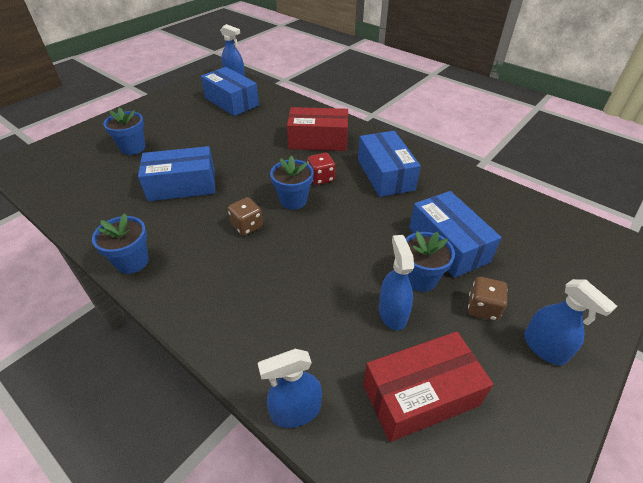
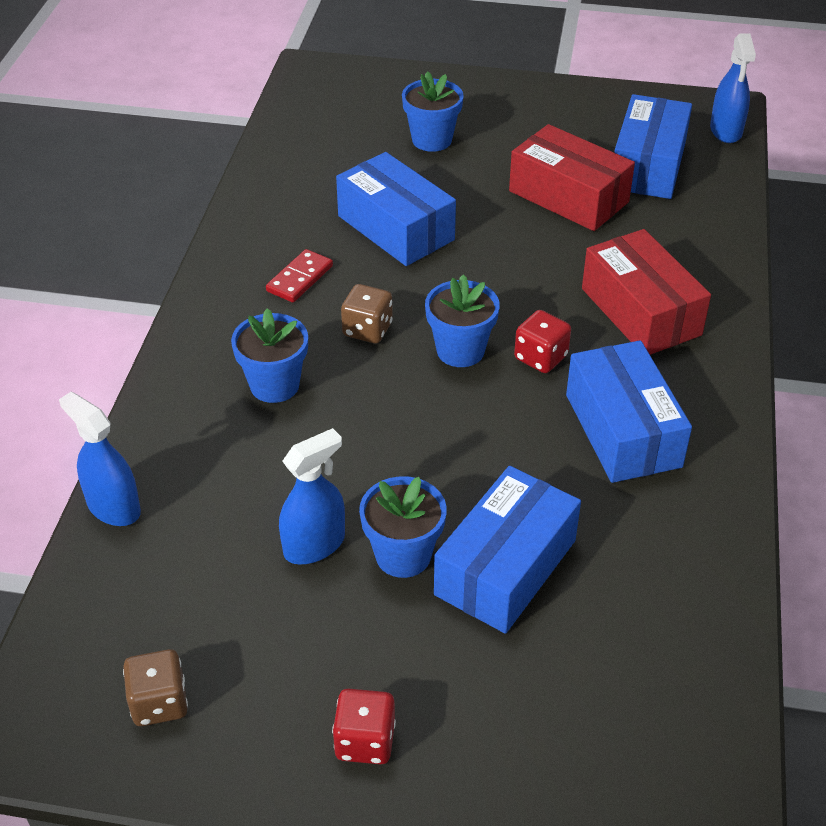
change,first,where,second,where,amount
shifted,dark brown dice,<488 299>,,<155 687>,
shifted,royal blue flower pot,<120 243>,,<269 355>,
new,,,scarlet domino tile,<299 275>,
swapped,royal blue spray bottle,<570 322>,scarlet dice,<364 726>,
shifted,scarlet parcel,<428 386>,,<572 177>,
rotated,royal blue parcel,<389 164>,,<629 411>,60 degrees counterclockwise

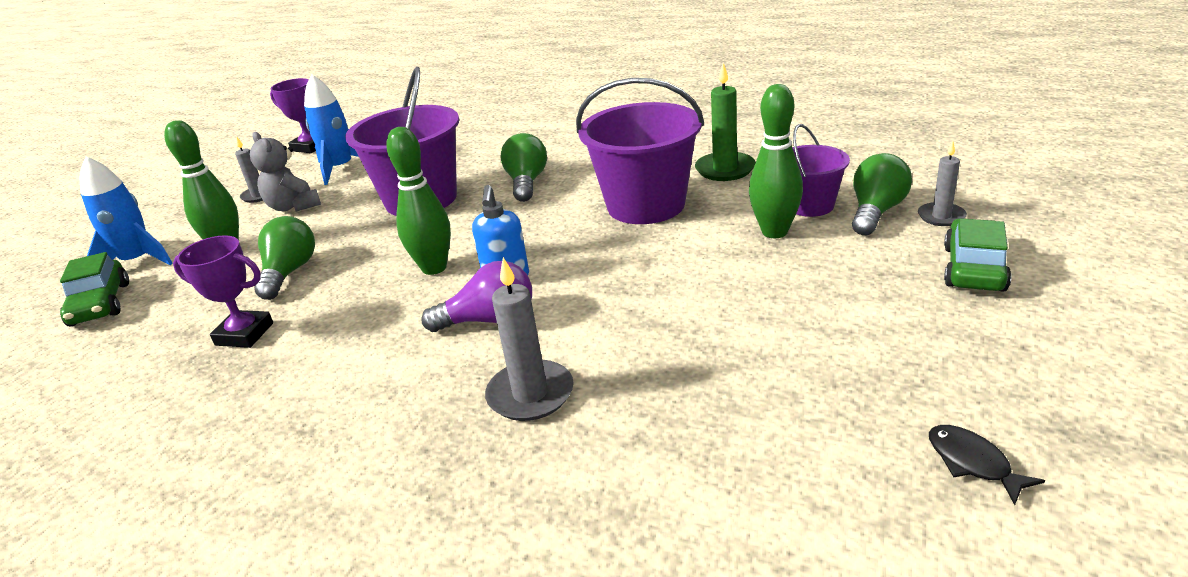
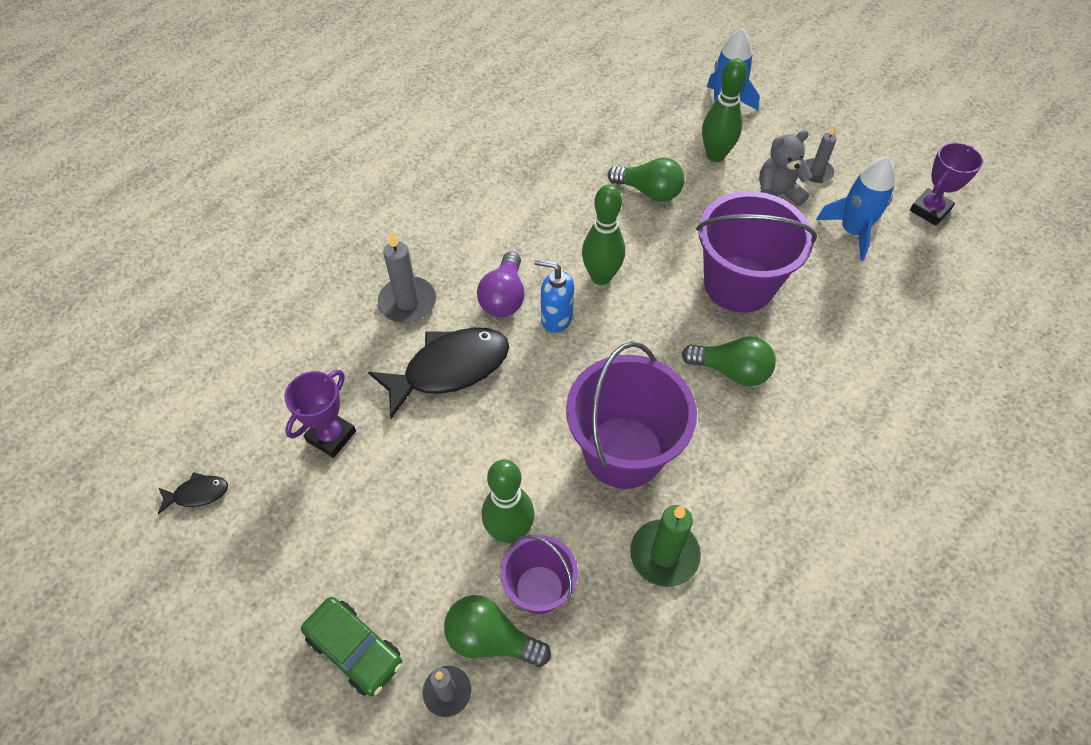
change,first,where,second,where,amount
shifted,violet prize cup,<223 291>,,<320 414>,
new,,,ebony toy fish,<438 373>,
rotated,emerald lightbulb,<882 194>,,<497 631>,150 degrees clockwise
gone,emerald car,<94 289>,,,

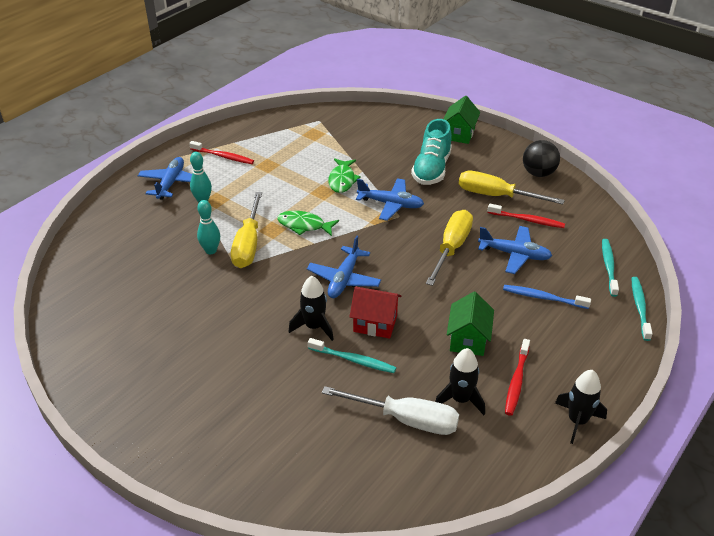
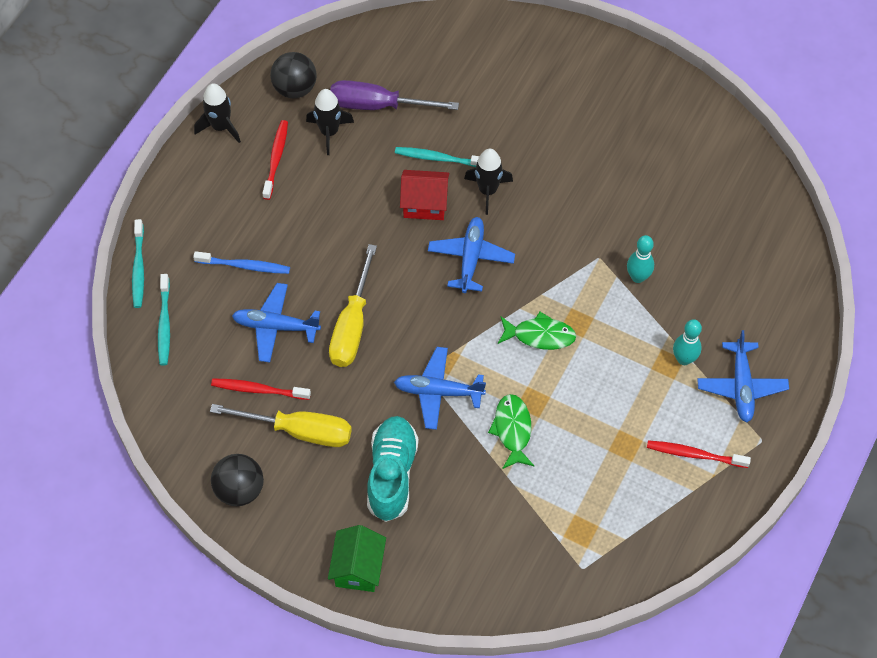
change,first,where,second,where,amount
new,,,ebony sphere,<293 75>,
repainted,snow-white flat screwdriver,<390 410>,violet flat screwdriver,<394 95>,
gone,bright yellow flat screwdriver,<246 230>,,,
gone,emerald cottage,<470 324>,,,

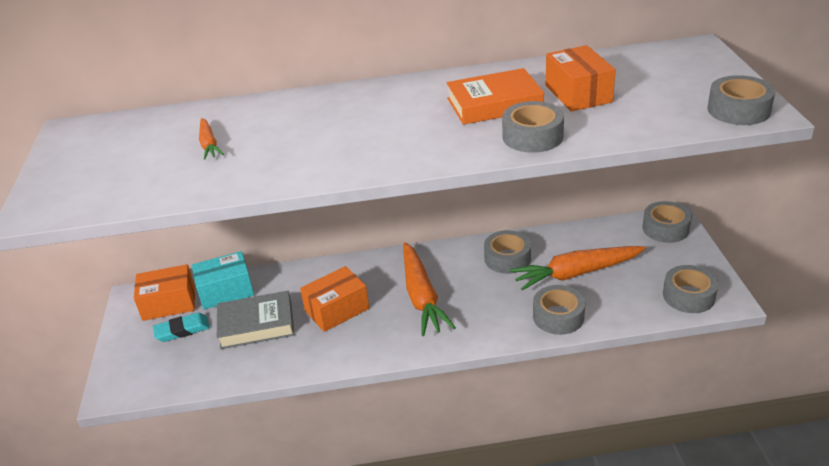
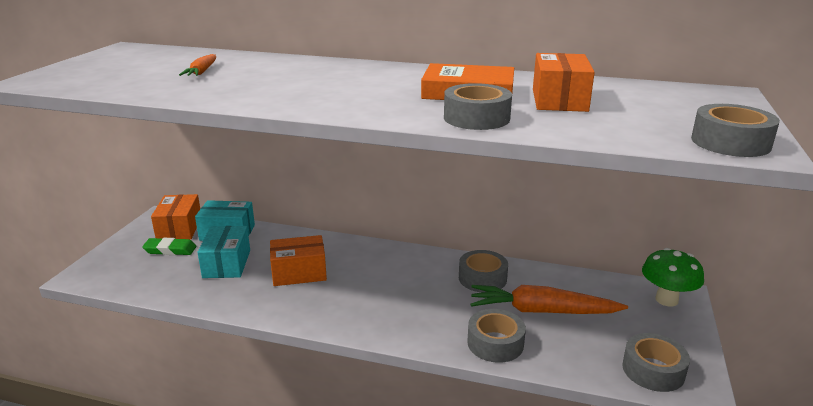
change,first,where,second,where,amount
repainted,aqua gum eraser,<181 327>,emerald gum eraser,<169 246>,
rotated,orange parcel,<164 292>,,<175 217>,75 degrees clockwise
swapped,ash-grey hardcover,<256 320>,aqua parcel,<223 252>,
swapped,ash-grey tape,<667 222>,emerald mushroom,<673 277>,
gone,orange toy carrot,<429 289>,,,

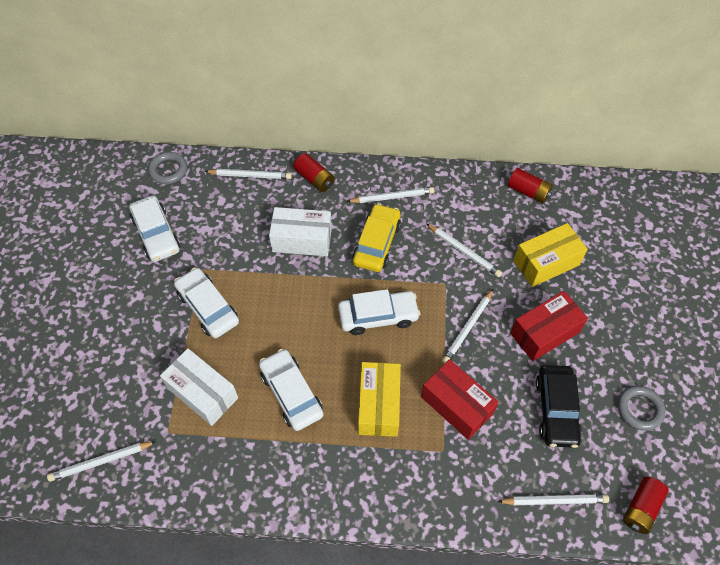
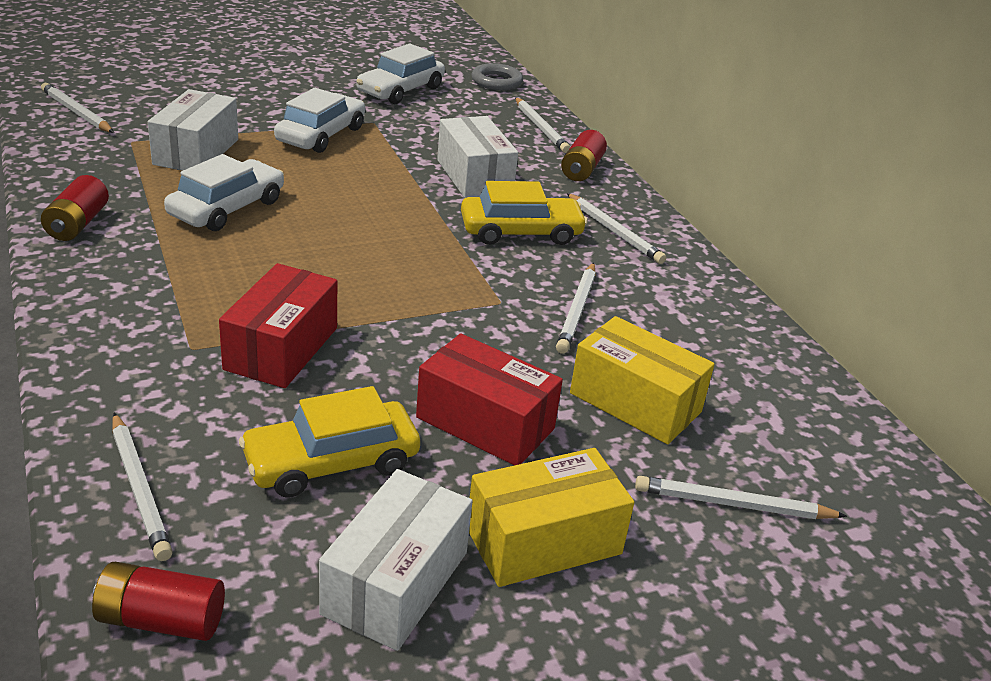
change,first,where,second,where,amount
shifted,scarlet power cell,<530 185>,,<75 208>,
repainted,ebony car,<559 406>,bright yellow car,<329 442>,
swapped,ash-grey ring,<641 408>,snow-white parcel,<395 560>,
shifted,bright yellow parcel,<379 399>,,<551 517>,
shifted,snow-white lead pencil,<467 326>,,<741 497>,
gone,snow-white car,<379 312>,,,

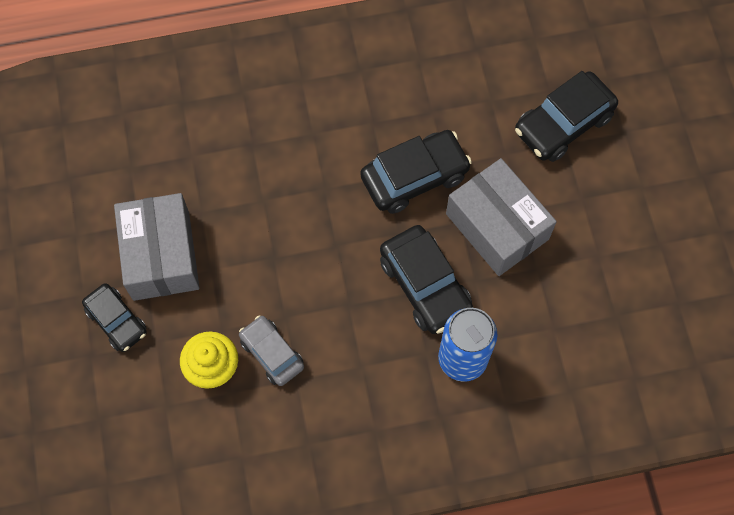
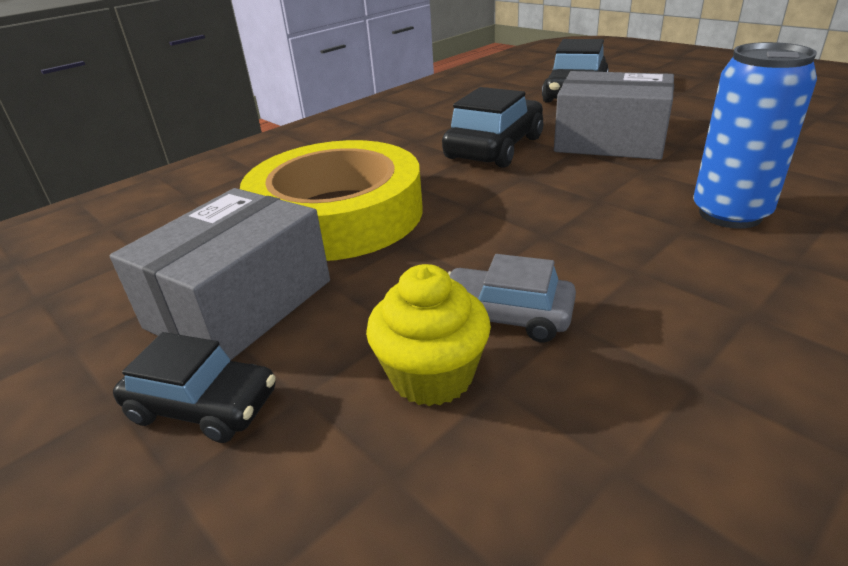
change,first,where,second,where,amount
rotated,ash-grey parcel,<157 247>,,<220 274>,75 degrees clockwise
new,,,bright yellow tape,<331 200>,
gone,ebony car,<426 279>,,,

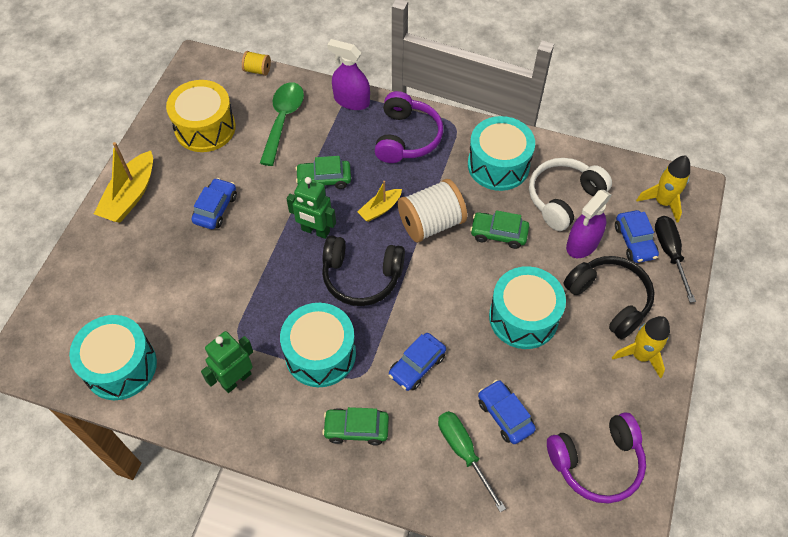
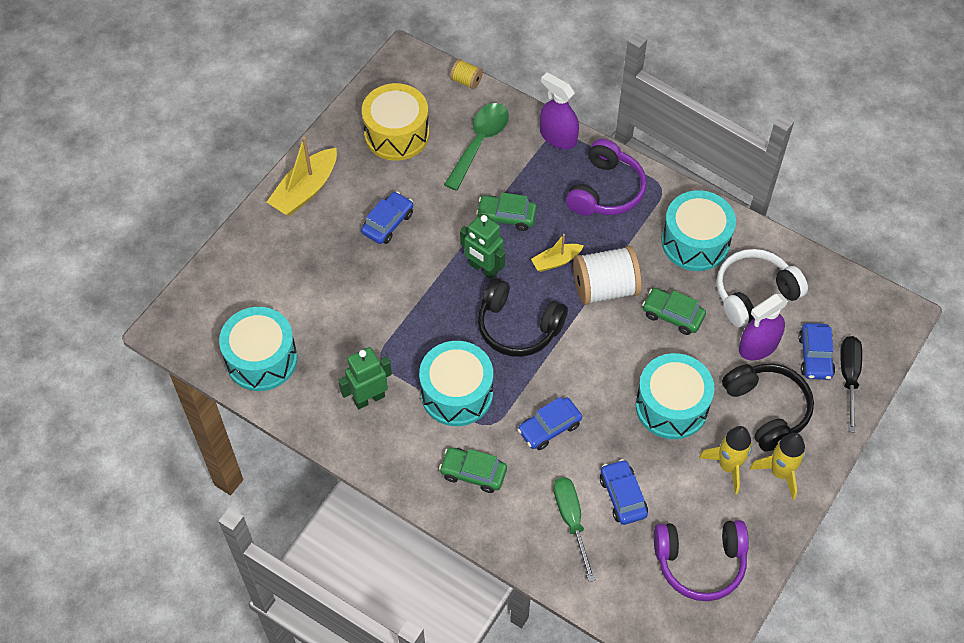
change,first,where,second,where,amount
shifted,bright yellow rocket,<663 189>,,<725 460>,

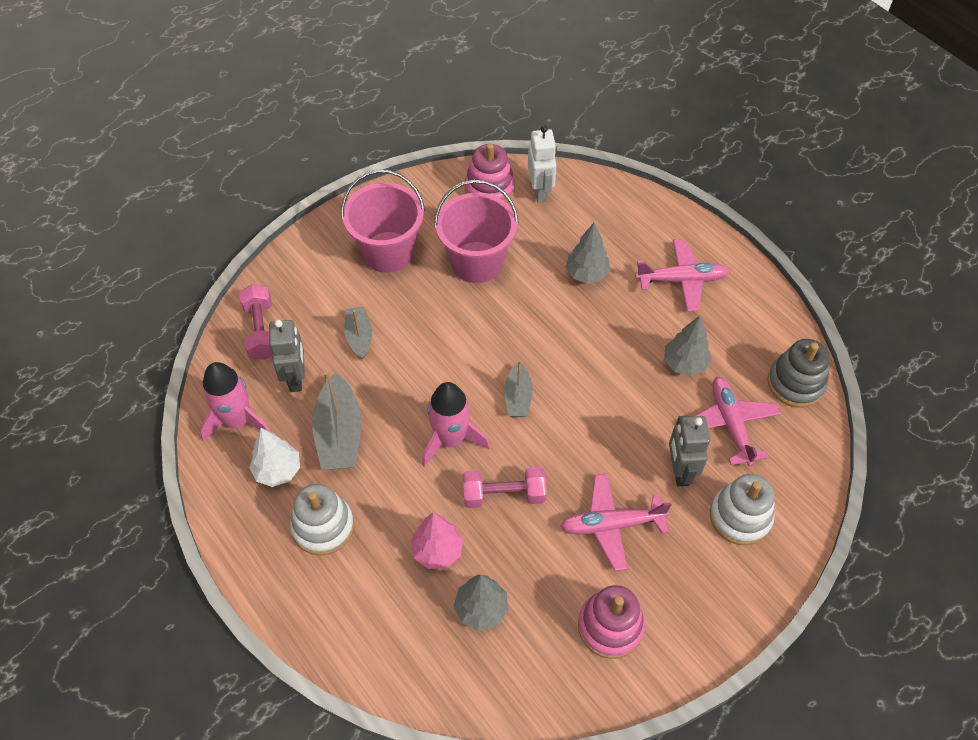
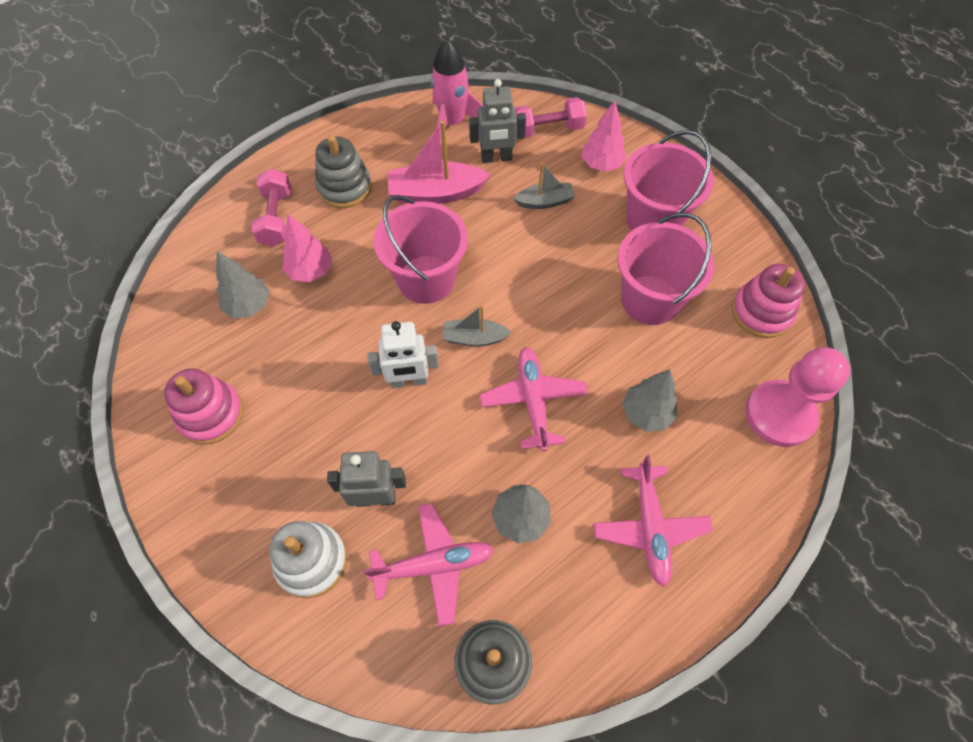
change,first,where,second,where,amount
shifted,rose-pink dumbbell,<505 487>,,<271 208>,
repainted,snow-white ring stacker,<322 519>,ash-grey ring stacker,<343 171>,
shifted,snow-white robot,<542 164>,,<403 354>,
swapped,rose-pink rocket,<456 424>,rose-pink pail,<421 249>,
repainted,ash-grey toy boat,<337 420>,rose-pink toy boat,<439 162>,
shifted,rose-pink plane,<616 522>,,<534 399>,
new,,,rose-pink fir tree,<604 136>,
new,,,rose-pink pawn,<798 397>,
gone,snow-white fir tree,<274 457>,,,

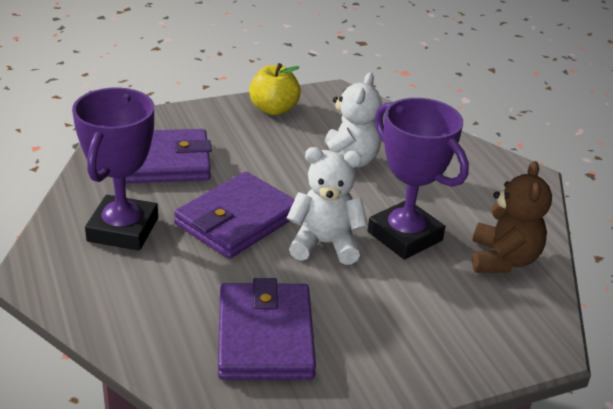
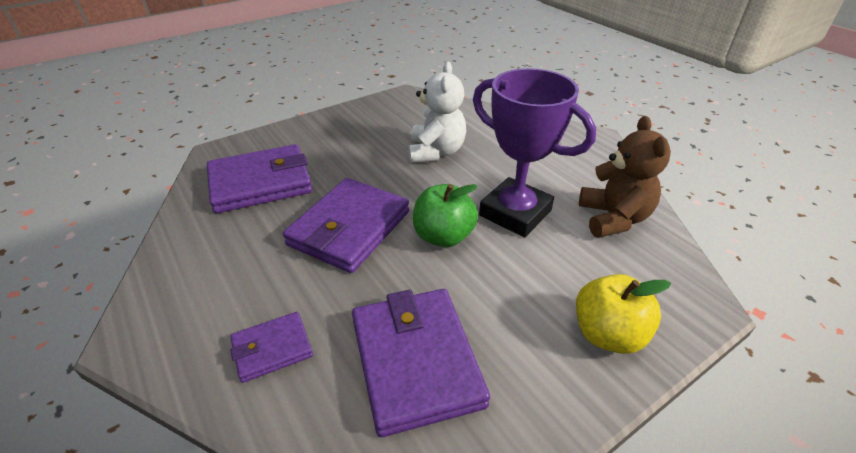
change,first,where,second,where,amount
new,,,violet wallet,<271 347>,
swapped,snow-white teddy,<327 206>,emerald apple,<445 215>,
shifted,bright yellow apple,<275 89>,,<623 314>,
gone,violet prize cup,<115 169>,,,

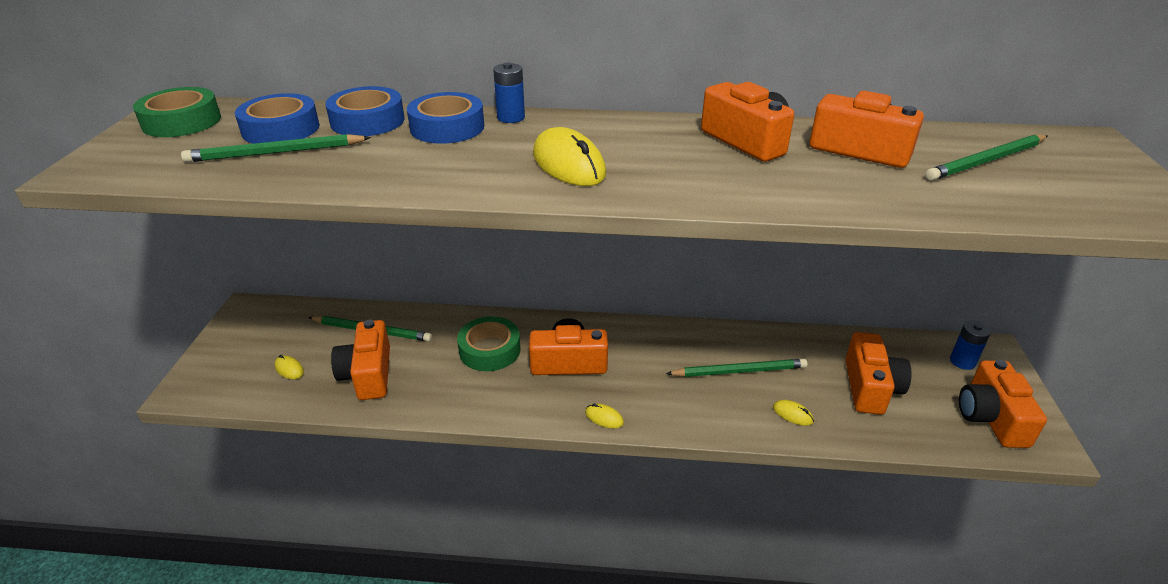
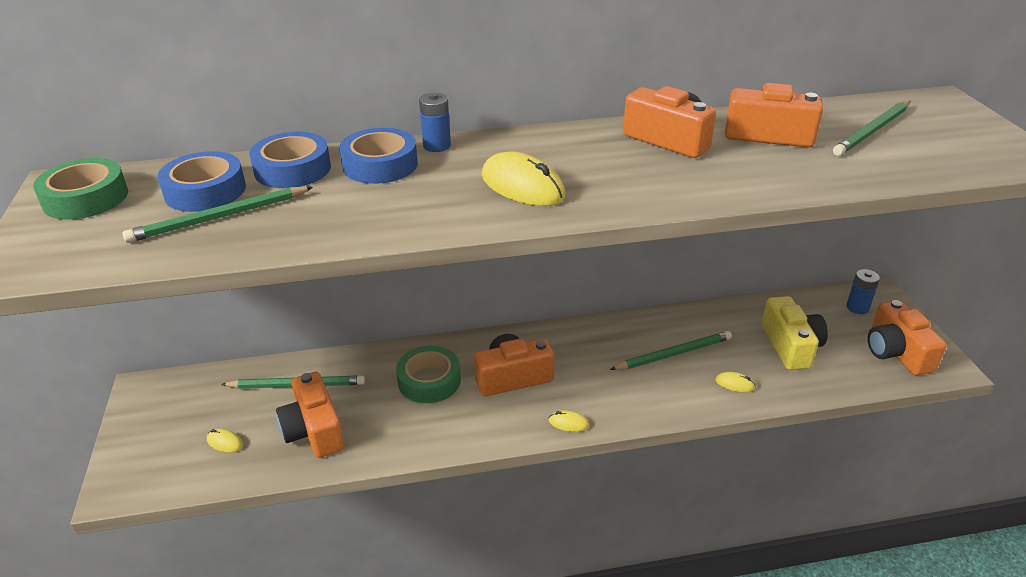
change,first,where,second,where,amount
repainted,orange compact camera,<878 373>,bright yellow compact camera,<795 333>,

